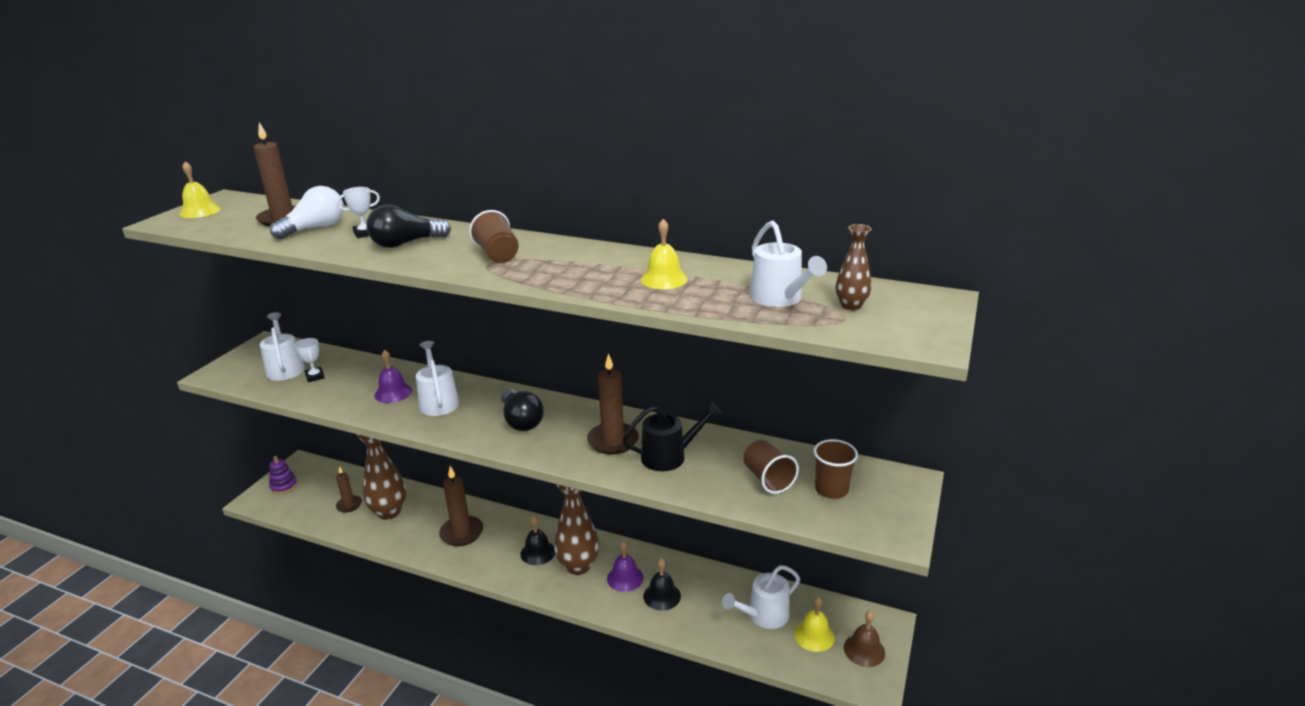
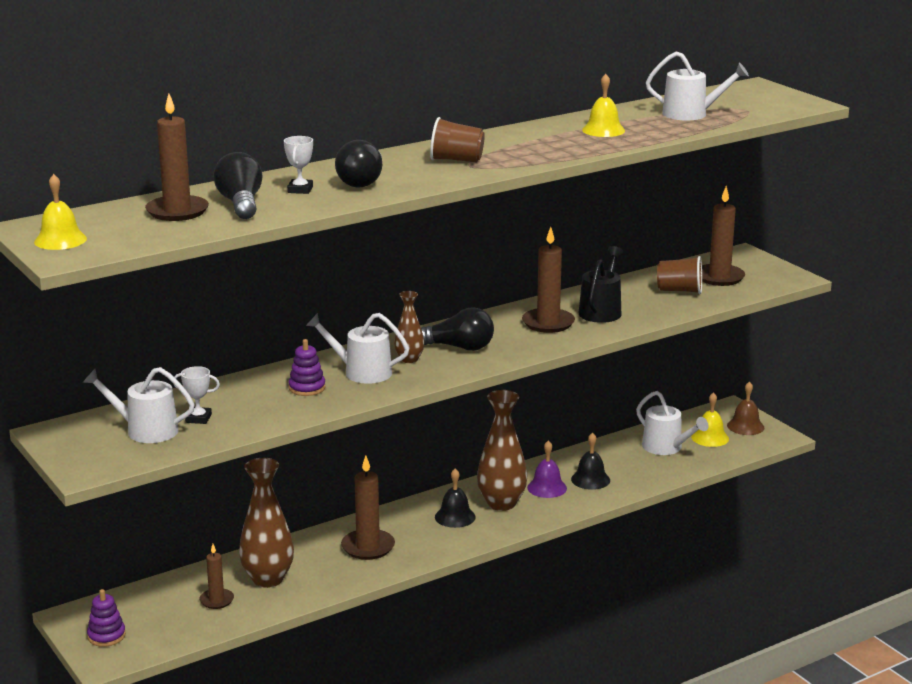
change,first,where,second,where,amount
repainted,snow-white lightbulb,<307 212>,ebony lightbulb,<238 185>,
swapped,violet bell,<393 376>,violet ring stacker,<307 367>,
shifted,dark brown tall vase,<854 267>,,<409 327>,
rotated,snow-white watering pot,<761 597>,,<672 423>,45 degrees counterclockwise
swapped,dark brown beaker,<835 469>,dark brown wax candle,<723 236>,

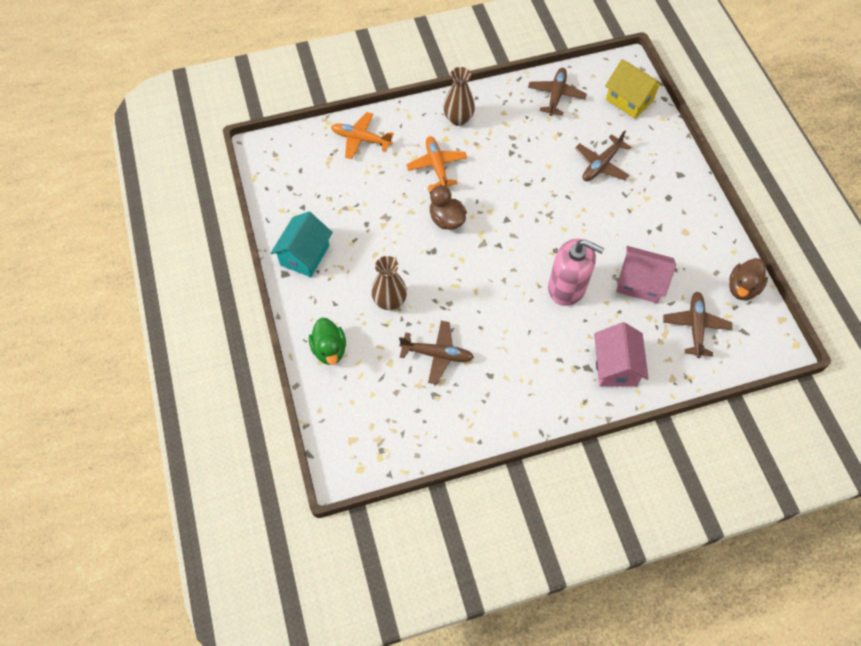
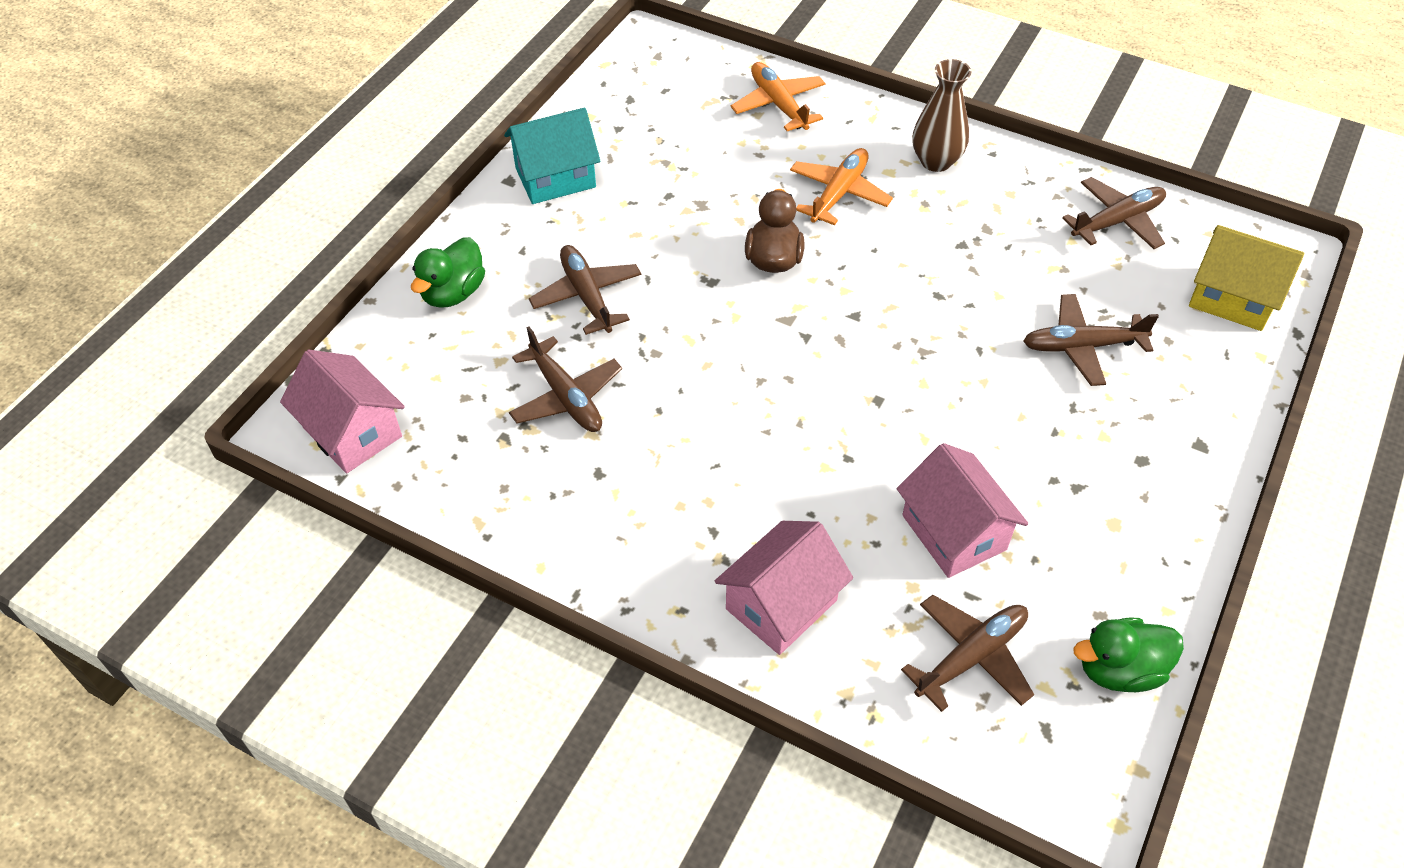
change,first,where,second,where,amount
new,,,rose-pink cottage,<342 411>,
swapped,dark brown tall vase,<389 283>,dark brown plane,<585 290>,
repainted,dark brown rubber duck,<748 279>,emerald rubber duck,<1128 655>,
rotated,bright yellow cottage,<634 89>,,<1246 278>,60 degrees counterclockwise
gone,rose-pink pump bottle,<576 272>,,,

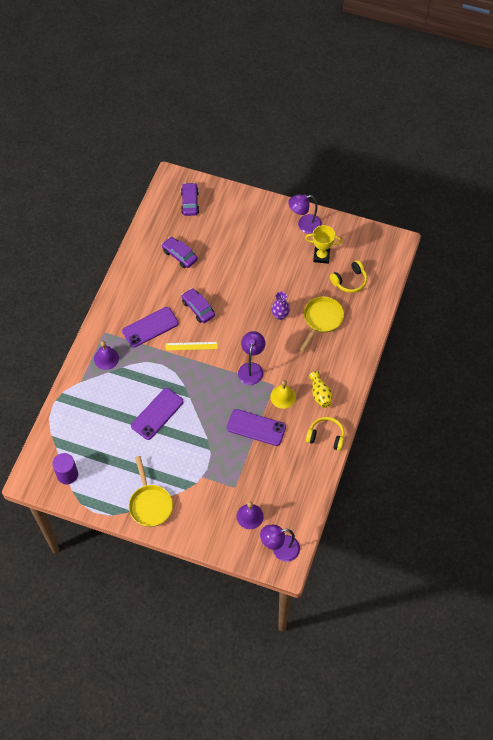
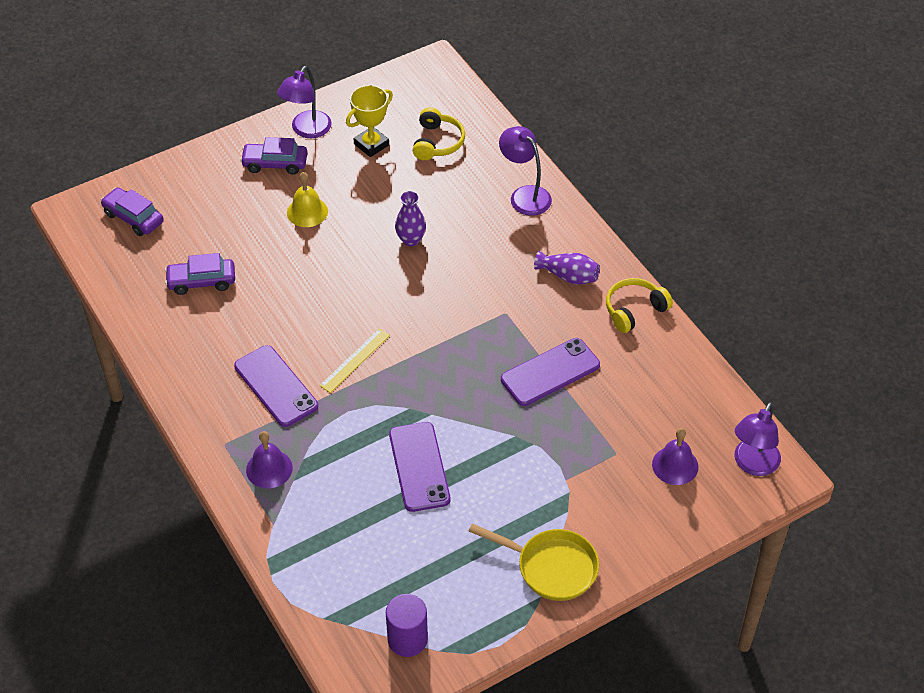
change,first,where,second,where,amount
rotated,violet smartphone,<150 327>,,<276 386>,45 degrees counterclockwise
shifted,violet car,<198 305>,,<273 156>,
shifted,bright yellow bell,<283 394>,,<307 199>,
shifted,violet reading lamp,<251 358>,,<525 171>,
repainted,bright yellow tall vase,<320 389>,violet tall vase,<567 268>,
gone,bright yellow skillet,<321 324>,,,

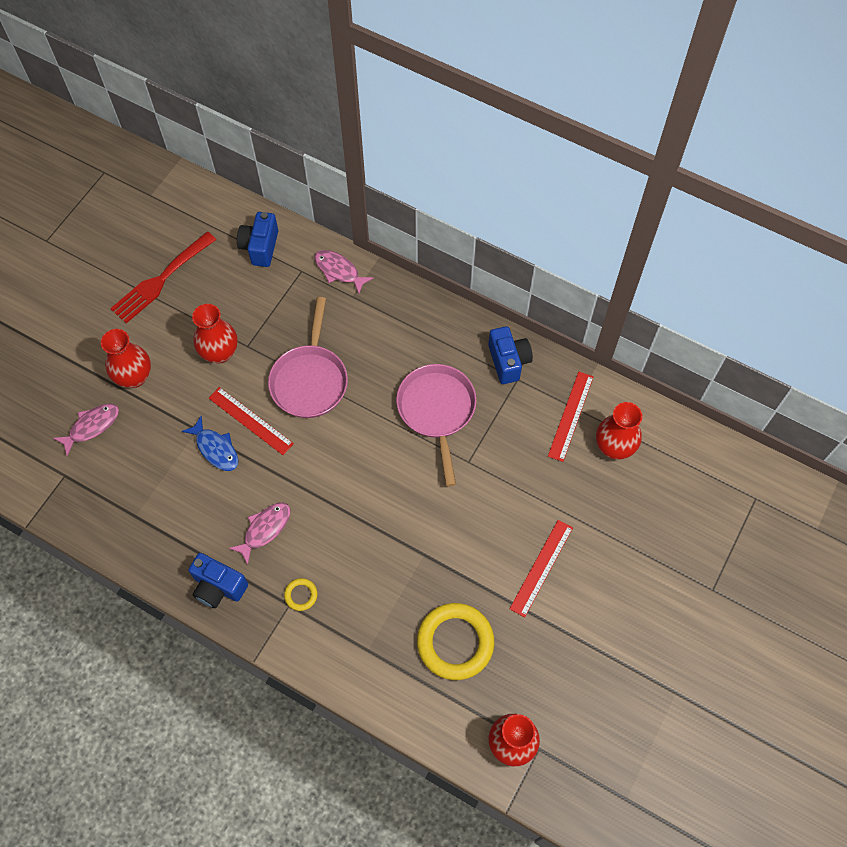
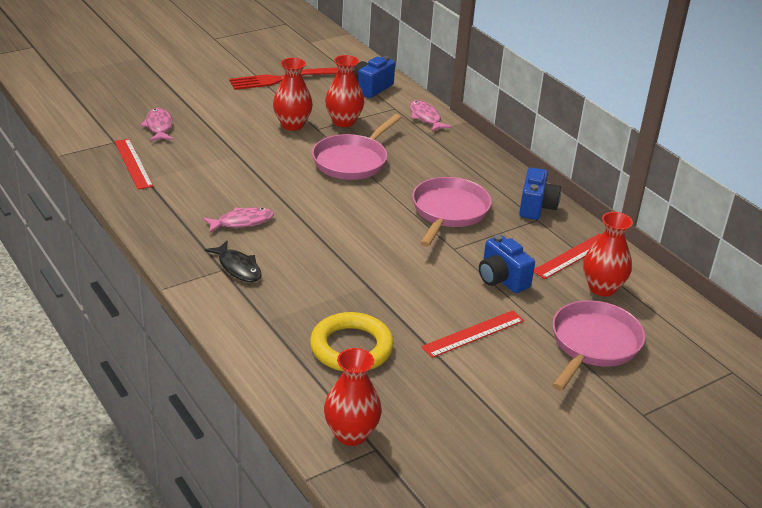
change,first,where,second,where,amount
shifted,scarlet ruler,<251 421>,,<133 164>,
rotated,rose-pink toy fish,<86 430>,,<157 124>,90 degrees counterclockwise
swapped,bright yellow ring,<300 594>,ebony toy fish,<233 261>,
shifted,scarlet tall vase,<126 358>,,<344 91>,
shifted,royal blue compact camera,<218 580>,,<507 264>,
new,,,rose-pink skillet,<598 345>,
gone,royal blue toy fish,<210 443>,,,

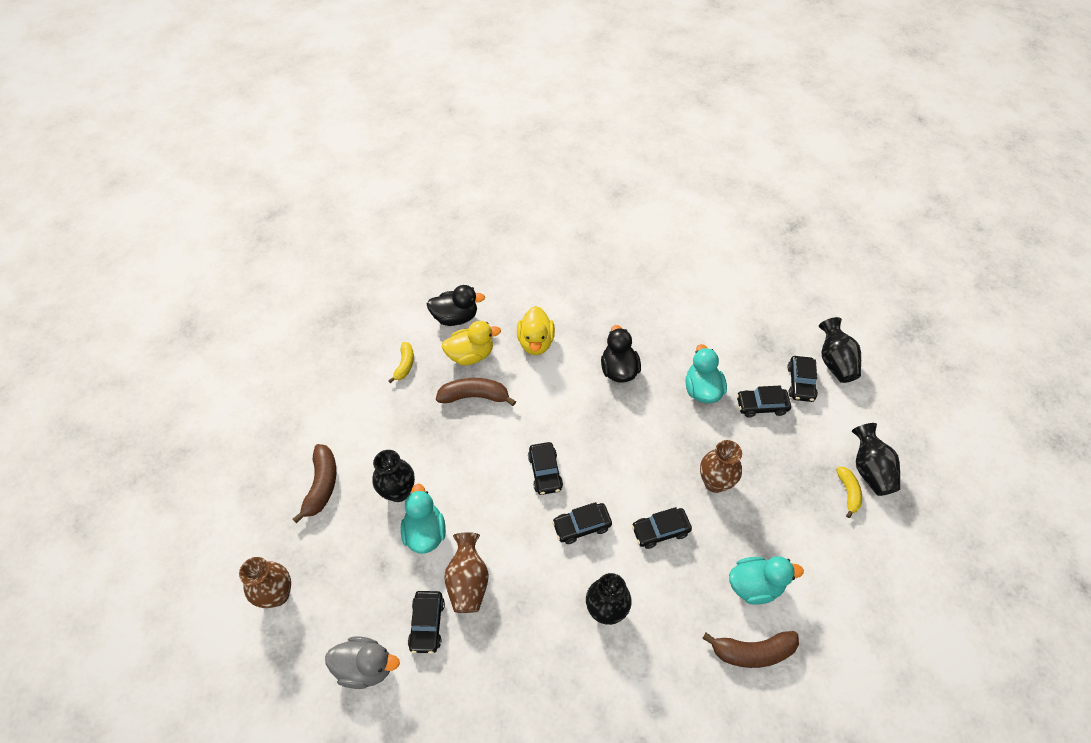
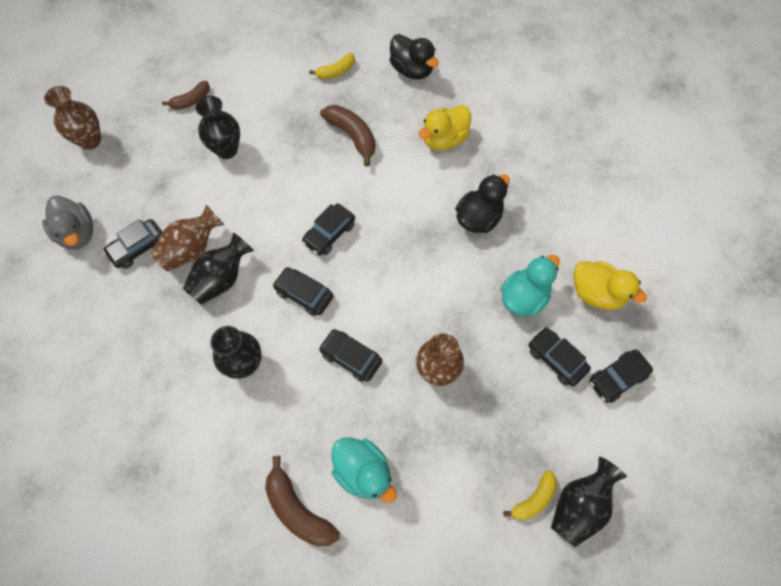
change,first,where,second,where,amount
scaled,dark brown toy banana,<314 484>,,<186 95>,x0.64
shifted,ebony tall vase,<840 350>,,<218 268>,
shifted,bright yellow rubber duck,<471 343>,,<610 285>,
gone,aqua rubber duck,<423 519>,,,

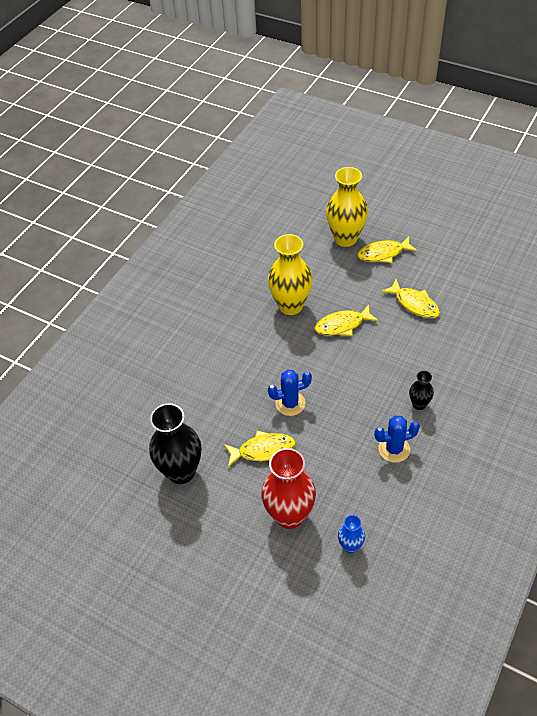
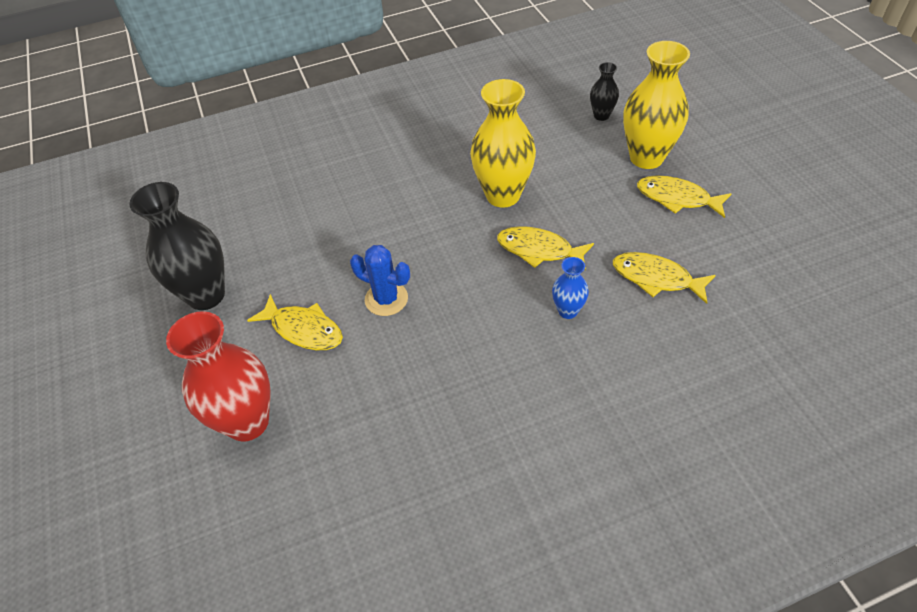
change,first,where,second,where,amount
shifted,royal blue tall vase,<351 534>,,<570 288>,
shifted,ebony tall vase,<421 390>,,<604 91>,
rotated,bright yellow toy fish,<410 298>,,<664 278>,120 degrees clockwise
gone,royal blue prickly plant,<397 439>,,,

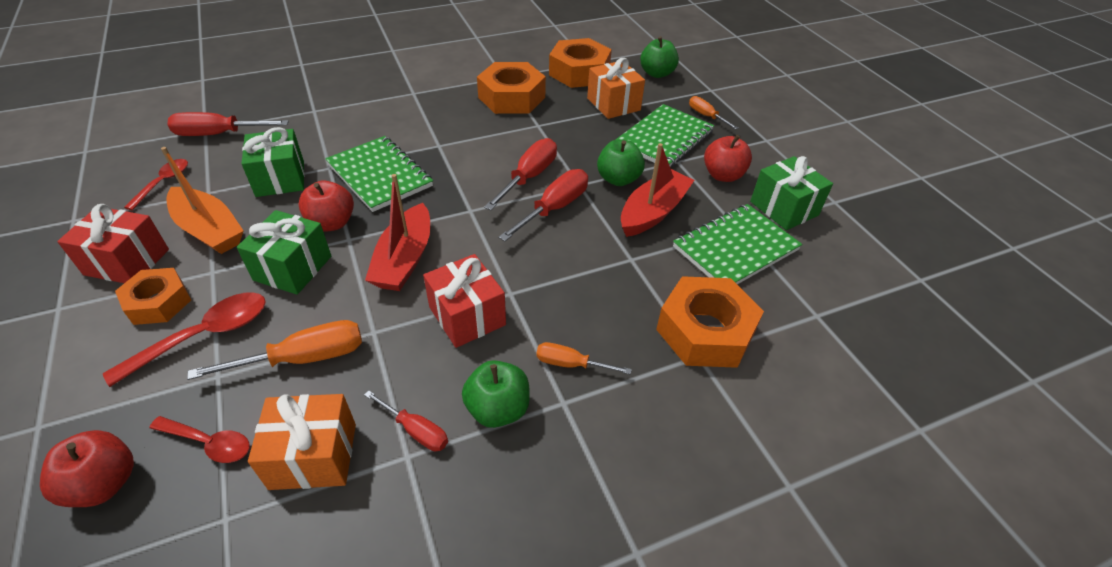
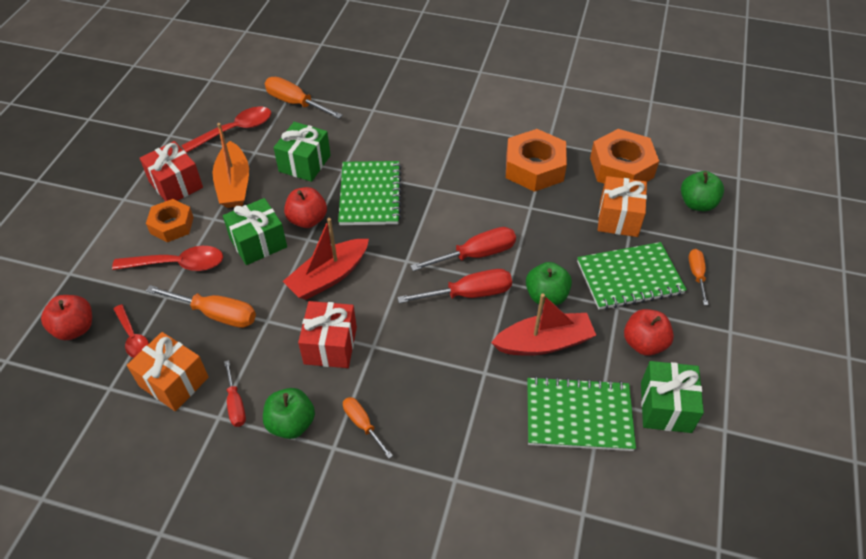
change,first,where,second,where,amount
scaled,scarlet teaspoon,<156 184>,,<226 130>,x1.55
repainted,scarlet flat screwdriver,<228 124>,orange flat screwdriver,<304 98>,
gone,orange hex nut,<710 322>,,,

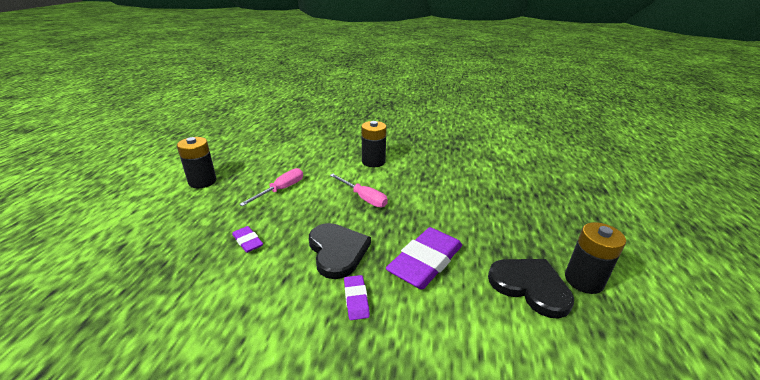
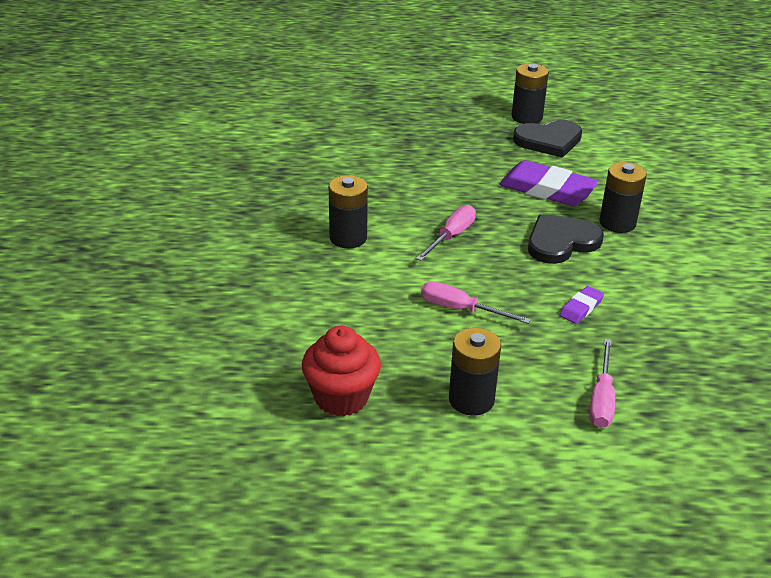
change,first,where,second,where,amount
new,,,scarlet cupcake,<341 371>,
rotated,ebony heart shape,<531 289>,,<547 139>,135 degrees counterclockwise
new,,,rose-pink flat screwdriver,<602 383>,
swapped,violet gum eraser,<357 297>,ebony power cell,<623 197>,

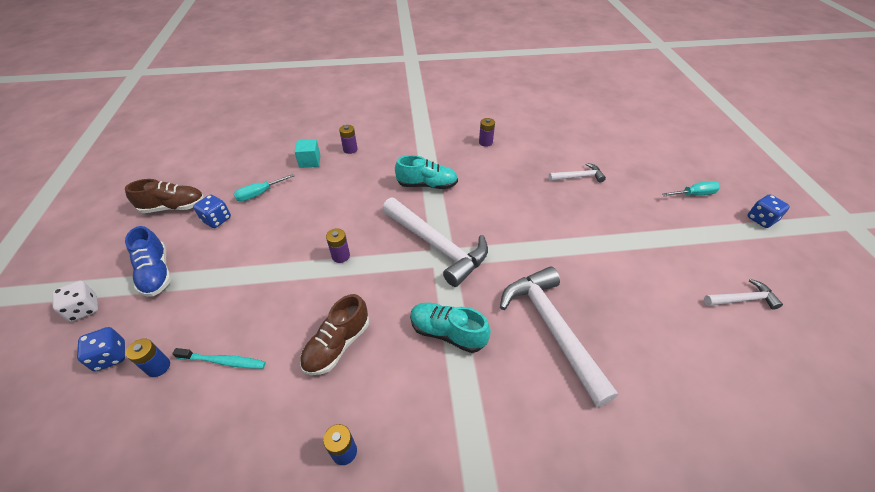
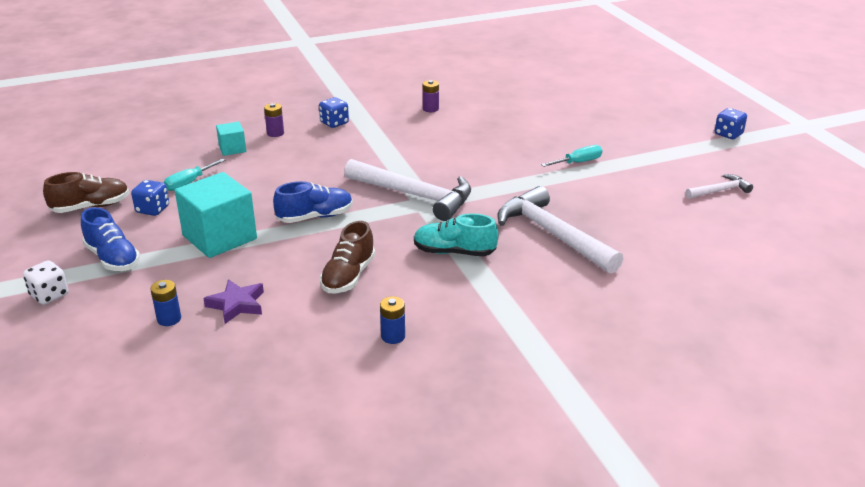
change,first,where,second,where,amount
new,,,aqua solid cube,<216 215>,
swapped,aqua toothbrush,<219 358>,violet star,<233 301>,
swapped,violet power cell,<338 245>,royal blue shoe,<313 202>,
shifted,royal blue dice,<101 349>,,<334 112>,
shifted,aqua flat screwdriver,<691 189>,,<571 156>,
gone,aqua shoe,<426 172>,,,
gone,snow-white carpenter's hammer,<577 173>,,,

